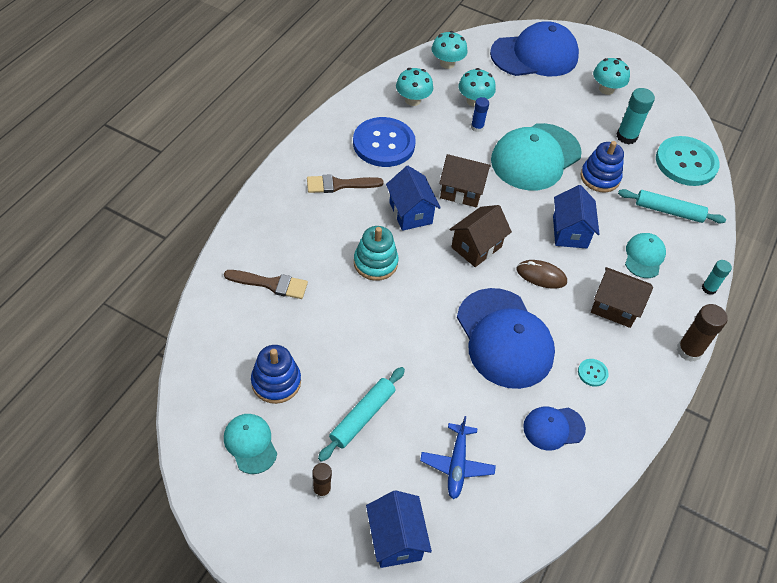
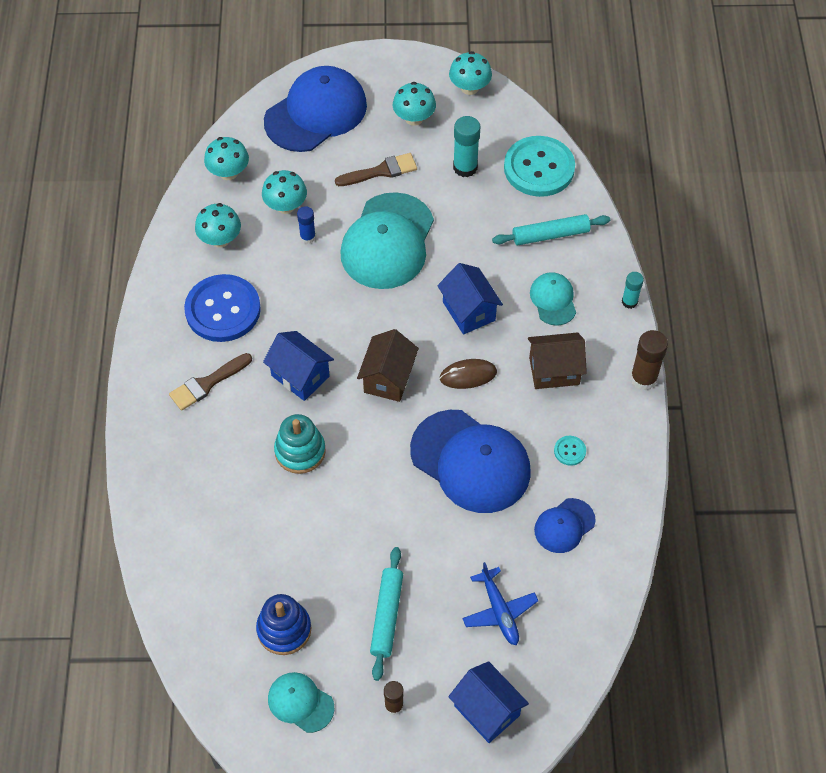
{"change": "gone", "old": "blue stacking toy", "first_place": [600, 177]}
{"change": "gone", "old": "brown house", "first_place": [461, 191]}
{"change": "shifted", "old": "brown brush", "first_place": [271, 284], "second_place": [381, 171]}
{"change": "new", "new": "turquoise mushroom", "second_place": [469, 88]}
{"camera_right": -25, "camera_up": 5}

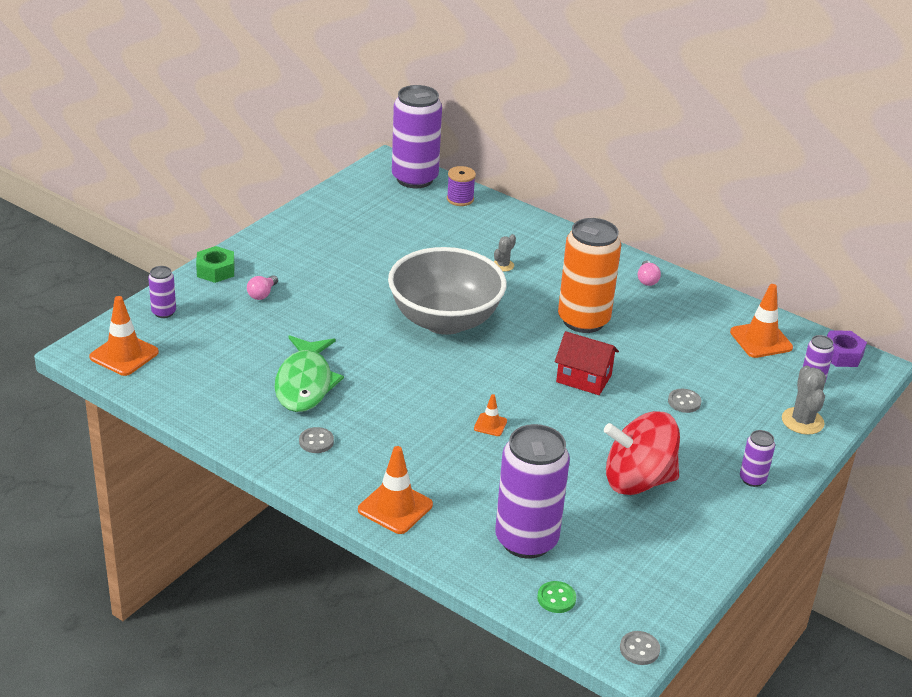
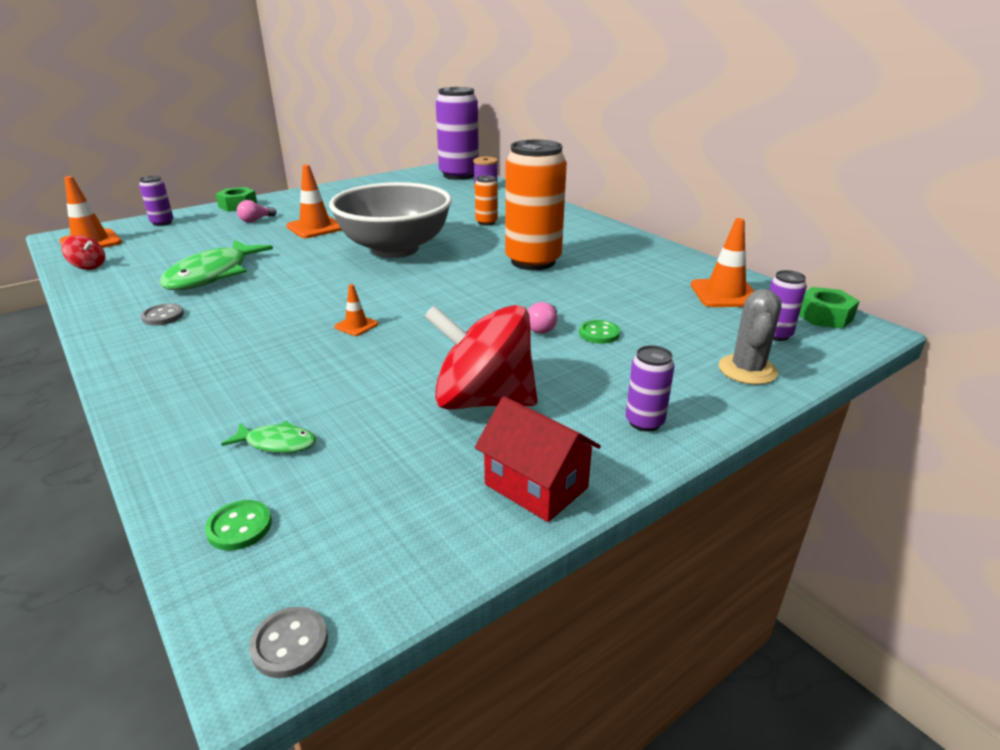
{"change": "swapped", "old": "grey cactus", "new": "orange can", "first_place": [503, 265], "second_place": [486, 222]}
{"change": "shifted", "old": "pink light bulb", "first_place": [647, 280], "second_place": [543, 328]}
{"change": "repainted", "old": "purple nut", "new": "green nut", "first_place": [841, 355], "second_place": [824, 316]}
{"change": "shifted", "old": "red house", "first_place": [583, 378], "second_place": [536, 486]}
{"change": "repainted", "old": "grey button", "new": "green button", "first_place": [684, 402], "second_place": [599, 333]}
{"change": "swapped", "old": "purple can", "new": "green fish", "first_place": [526, 540], "second_place": [277, 443]}
{"change": "shifted", "old": "orange traffic cone", "first_place": [395, 507], "second_place": [315, 227]}
{"change": "new", "new": "red spinning top", "second_place": [88, 266]}
{"camera_right": 20, "camera_up": -5}

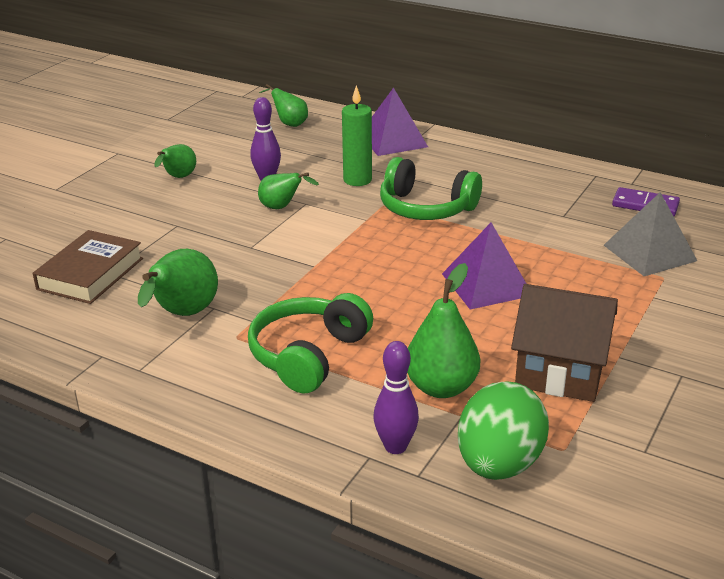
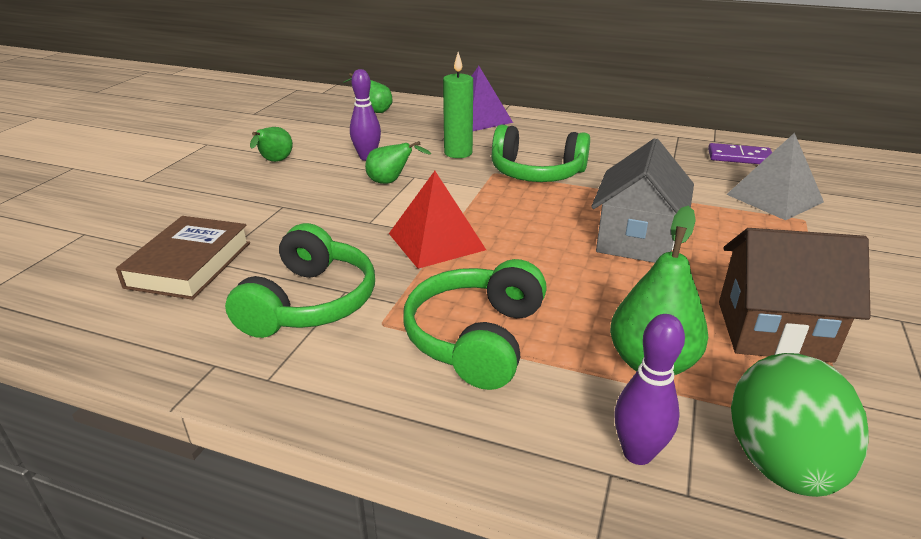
{"change": "swapped", "old": "purple pyramid", "new": "grey house", "first_place": [486, 284], "second_place": [636, 240]}
{"change": "swapped", "old": "green pear", "new": "green headphones", "first_place": [182, 315], "second_place": [309, 302]}
{"change": "new", "new": "red pyramid", "second_place": [436, 241]}
{"camera_right": -10, "camera_up": 0}

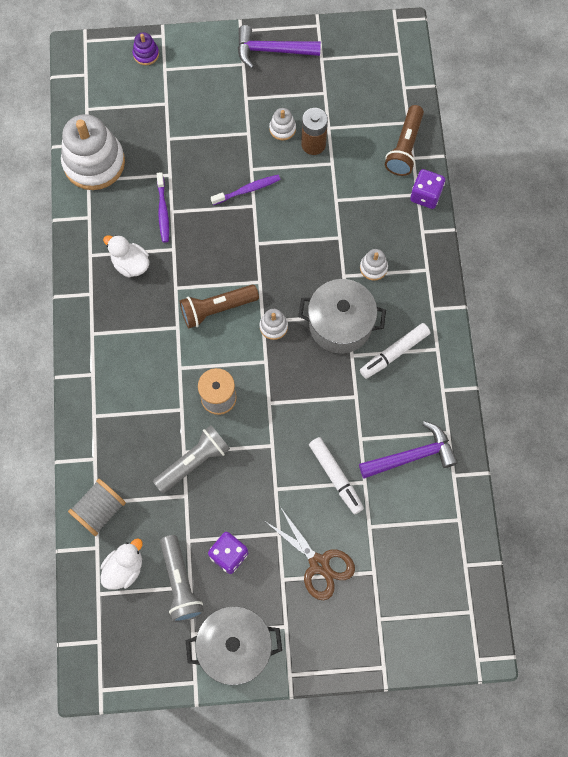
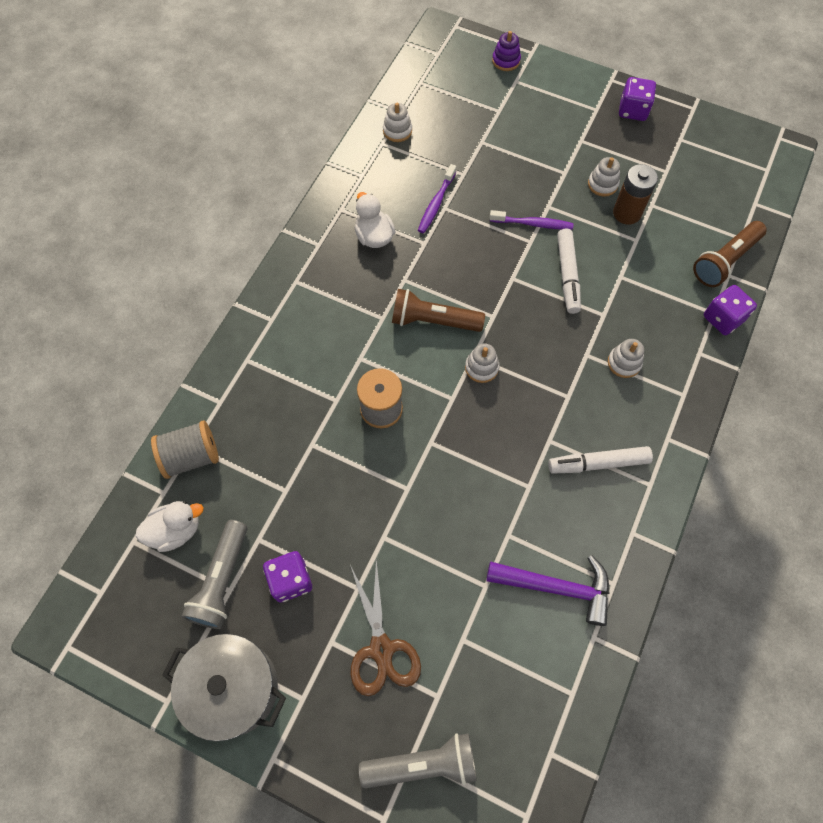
{"change": "swapped", "old": "purple hammer", "new": "purple dice", "first_place": [272, 51], "second_place": [633, 110]}
{"change": "scaled", "old": "white stacking toy", "first_place": [94, 163], "second_place": [397, 131], "factor": 0.44}
{"change": "gone", "old": "grey pot", "first_place": [340, 324]}
{"change": "shifted", "old": "grey flashlight", "first_place": [193, 462], "second_place": [422, 763]}
{"change": "shifted", "old": "white marker", "first_place": [335, 477], "second_place": [567, 275]}
{"camera_right": 30, "camera_up": -5}

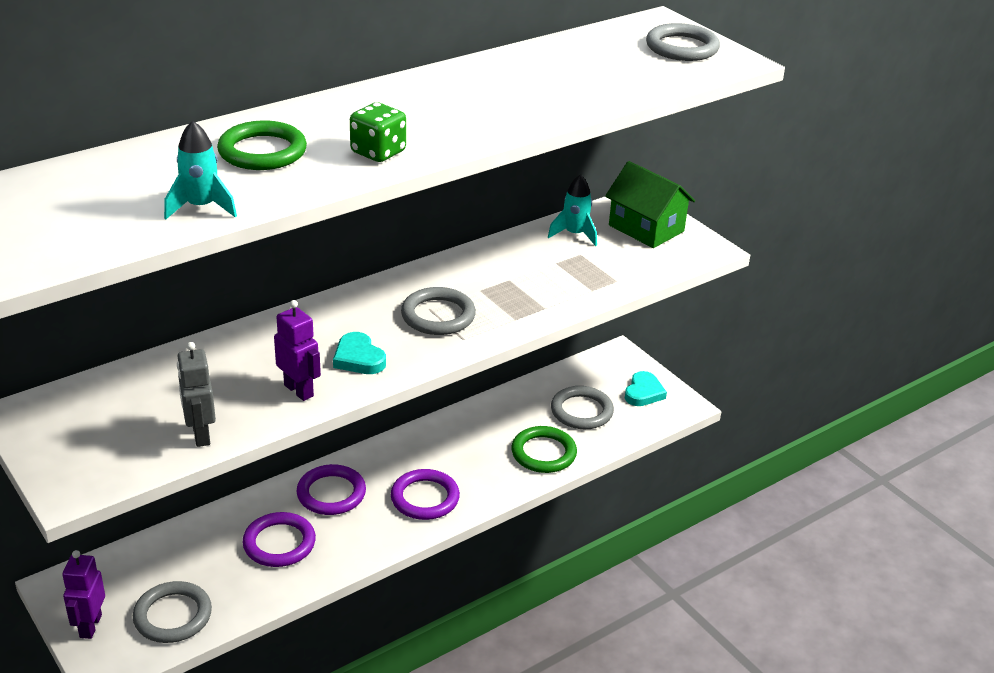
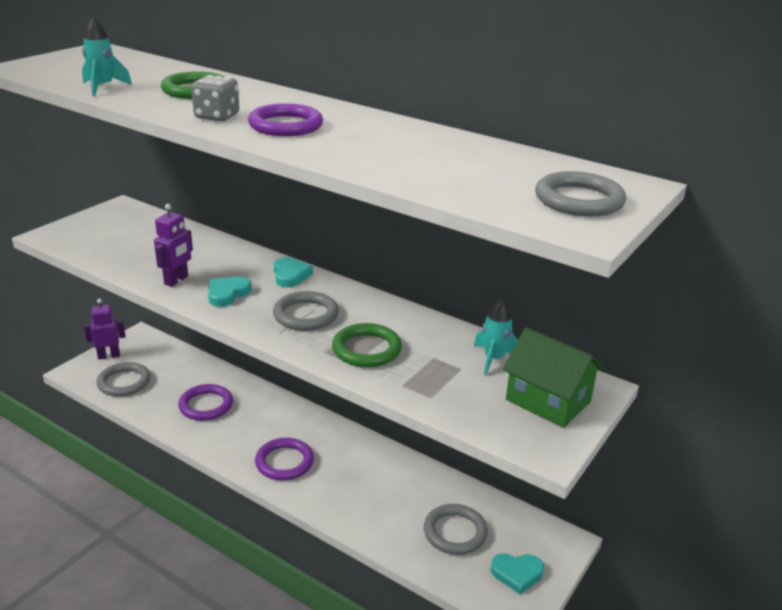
{"change": "repainted", "old": "green dice", "new": "grey dice", "first_place": [378, 152], "second_place": [217, 117]}
{"change": "rotated", "old": "green house", "first_place": [646, 228], "second_place": [548, 401], "degrees": -75}
{"change": "gone", "old": "grey robot", "first_place": [200, 435]}
{"change": "shifted", "old": "green ring", "first_place": [543, 453], "second_place": [366, 349]}
{"change": "shifted", "old": "purple ring", "first_place": [331, 493], "second_place": [285, 125]}
{"change": "new", "new": "turquoise heart", "second_place": [290, 275]}
{"camera_right": 70, "camera_up": -5}

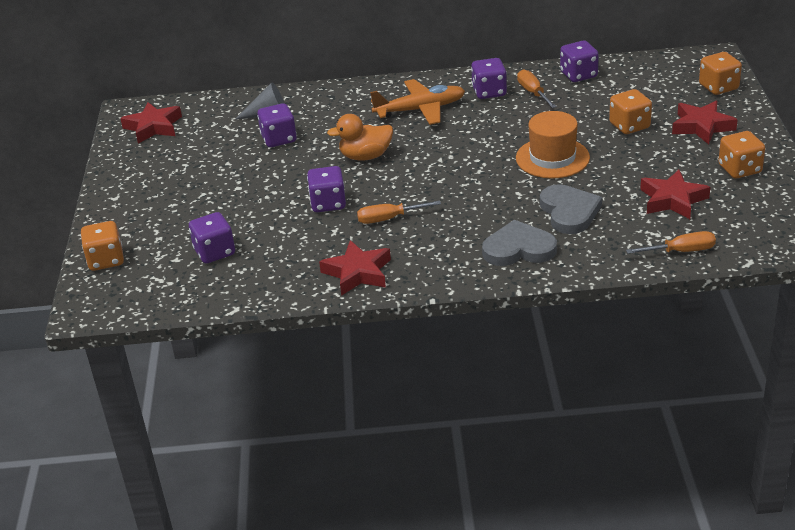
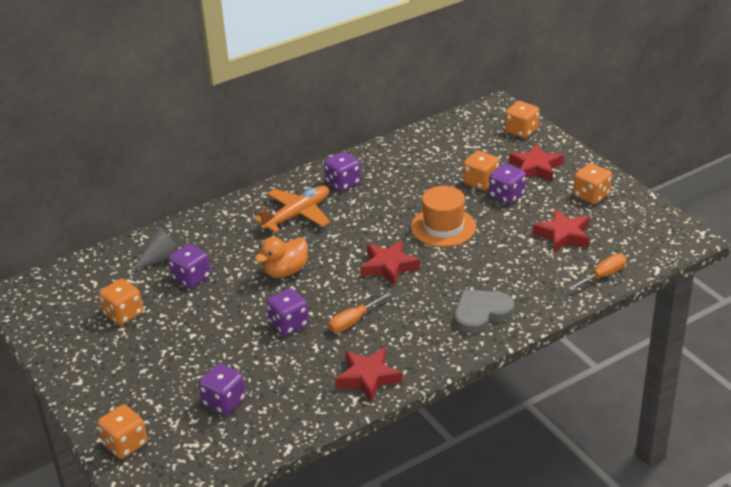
{"change": "shifted", "old": "purple dice", "first_place": [578, 75], "second_place": [506, 196]}
{"change": "gone", "old": "orange screwdriver", "first_place": [533, 93]}
{"change": "shifted", "old": "red star", "first_place": [153, 127], "second_place": [389, 266]}
{"change": "gone", "old": "grey heart", "first_place": [569, 212]}
{"change": "new", "new": "orange dice", "second_place": [123, 314]}
{"camera_right": -30, "camera_up": 0}

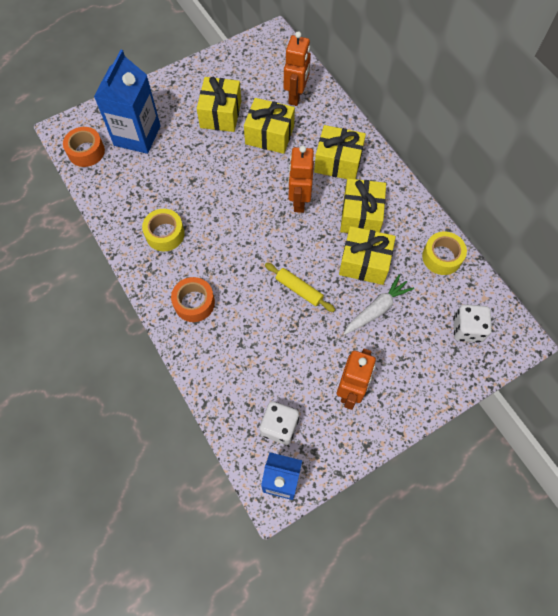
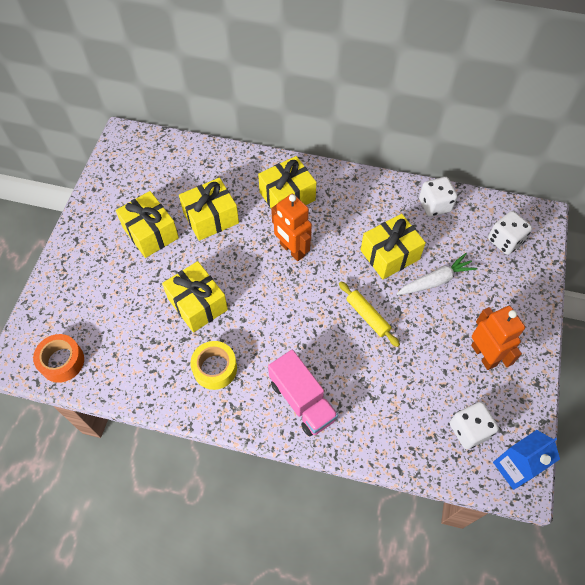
{"change": "gone", "old": "orange robot", "first_place": [296, 96]}
{"change": "gone", "old": "blue carton", "first_place": [137, 135]}
{"change": "shifted", "old": "yellow gift", "first_place": [361, 216], "second_place": [197, 304]}
{"change": "swapped", "old": "yellow tape", "new": "white dice", "first_place": [442, 257], "second_place": [435, 205]}
{"change": "rotated", "old": "yellow rolling pin", "first_place": [299, 289], "second_place": [367, 316], "degrees": 60}
{"change": "rotated", "old": "white carrot", "first_place": [376, 309], "second_place": [435, 280], "degrees": 60}
{"change": "swapped", "old": "orange tape", "new": "pink truck", "first_place": [194, 303], "second_place": [302, 400]}
{"camera_right": -45, "camera_up": -5}

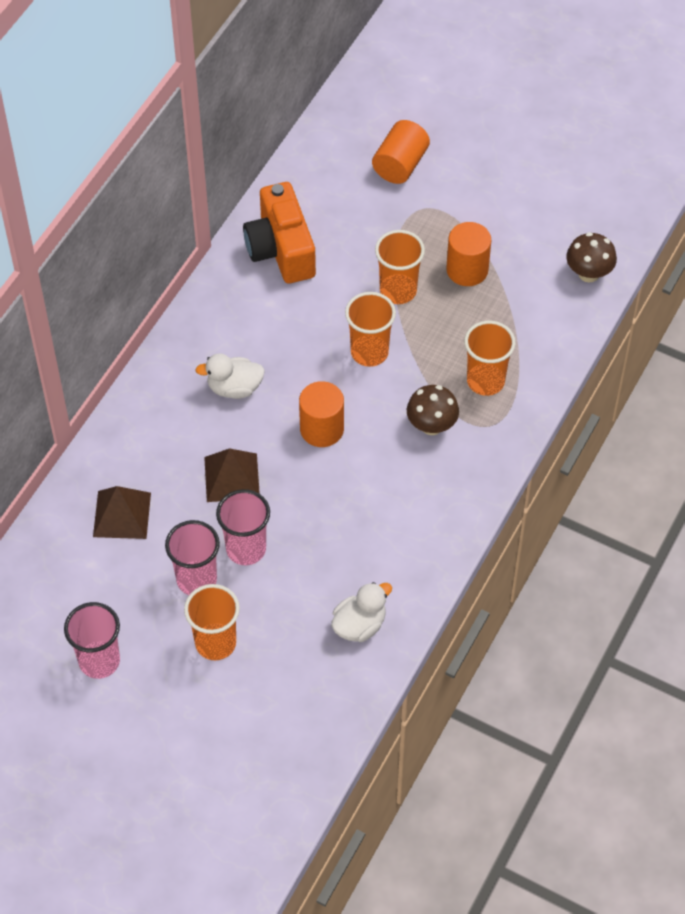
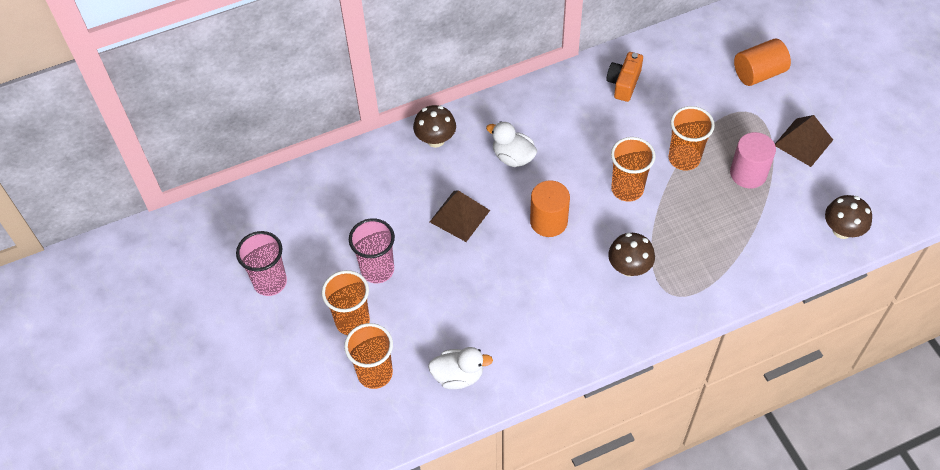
{"change": "scaled", "old": "orange camera", "first_place": [281, 249], "second_place": [624, 83], "factor": 0.59}
{"change": "repainted", "old": "orange cylinder", "new": "pink cylinder", "first_place": [467, 270], "second_place": [748, 173]}
{"change": "shifted", "old": "orange cup", "first_place": [485, 381], "second_place": [375, 373]}
{"change": "shifted", "old": "brown pyramid", "first_place": [122, 514], "second_place": [803, 142]}
{"change": "gone", "old": "pink cup", "first_place": [246, 549]}
{"change": "new", "new": "brown mushroom", "second_place": [435, 140]}
{"camera_right": 40, "camera_up": 0}

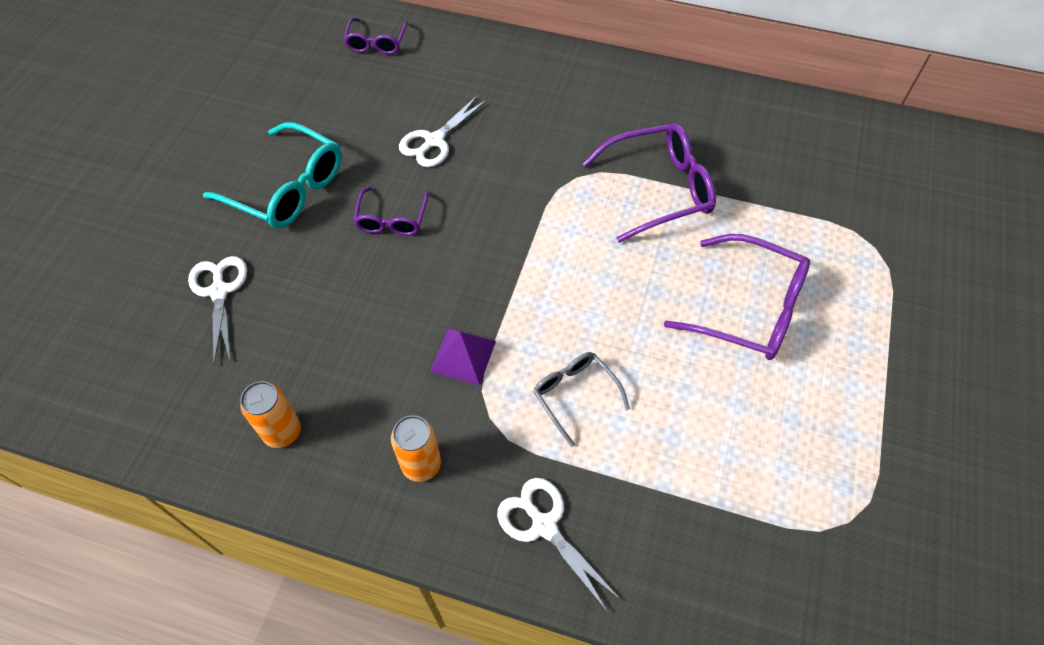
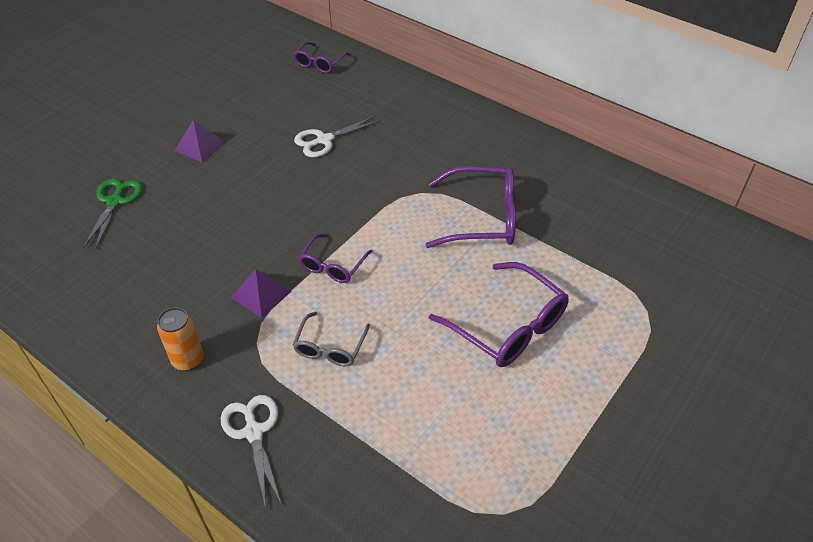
{"change": "swapped", "old": "turquoise glasses", "new": "purple pyramid", "first_place": [287, 188], "second_place": [200, 146]}
{"change": "shifted", "old": "purple glasses", "first_place": [392, 219], "second_place": [333, 265]}
{"change": "repainted", "old": "white scissors", "new": "green scissors", "first_place": [219, 291], "second_place": [115, 202]}
{"change": "rotated", "old": "grey glasses", "first_place": [575, 395], "second_place": [330, 347], "degrees": -150}
{"change": "gone", "old": "orange can", "first_place": [282, 432]}
{"camera_right": 20, "camera_up": -10}

